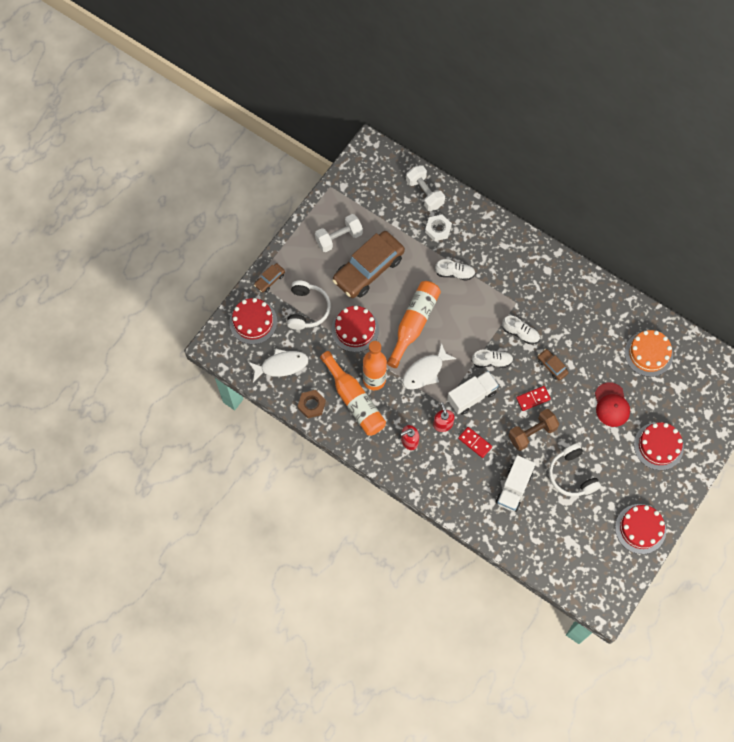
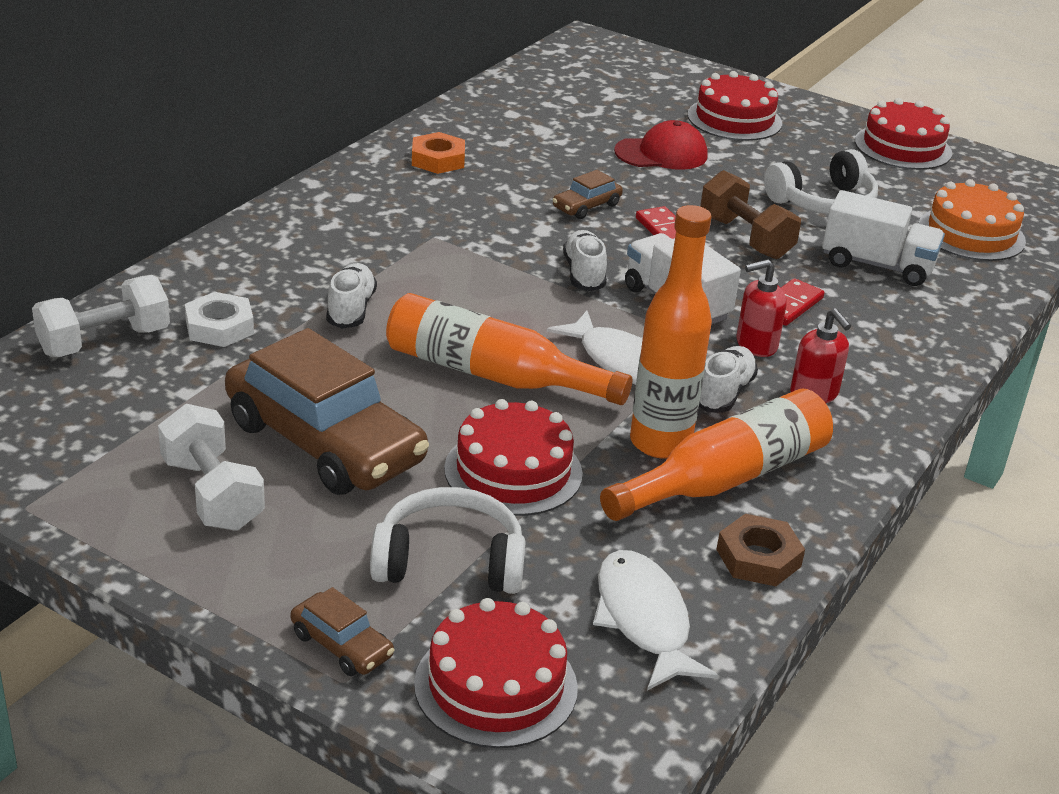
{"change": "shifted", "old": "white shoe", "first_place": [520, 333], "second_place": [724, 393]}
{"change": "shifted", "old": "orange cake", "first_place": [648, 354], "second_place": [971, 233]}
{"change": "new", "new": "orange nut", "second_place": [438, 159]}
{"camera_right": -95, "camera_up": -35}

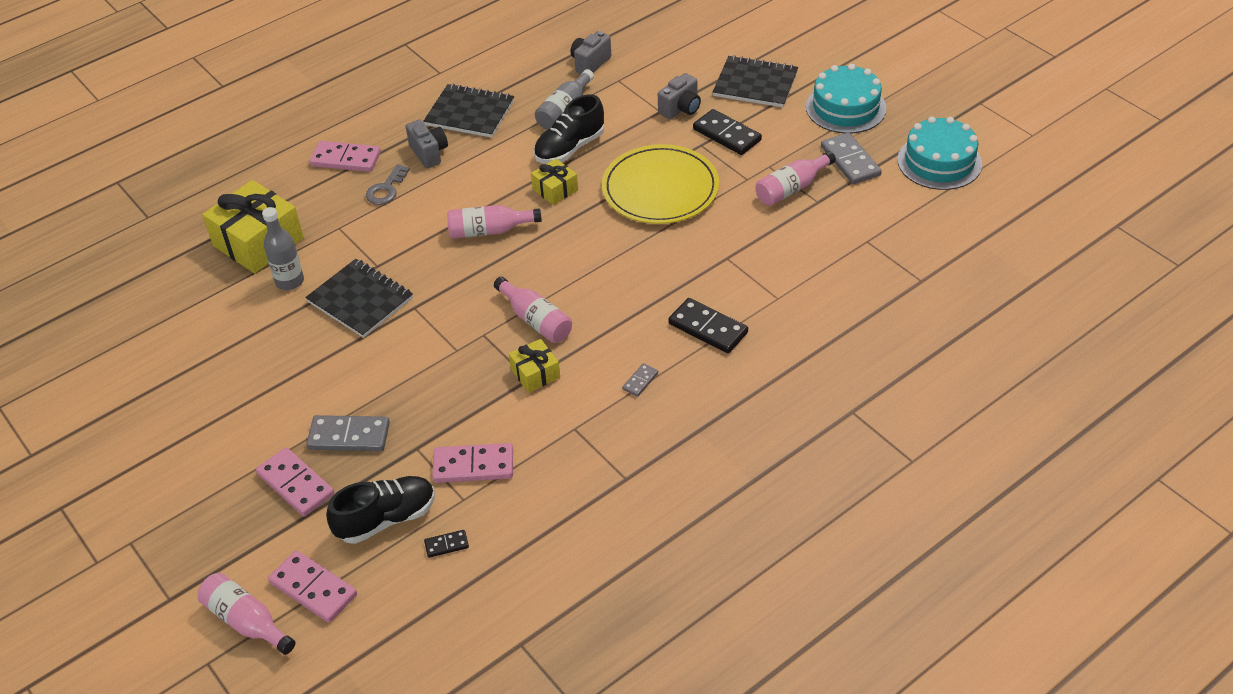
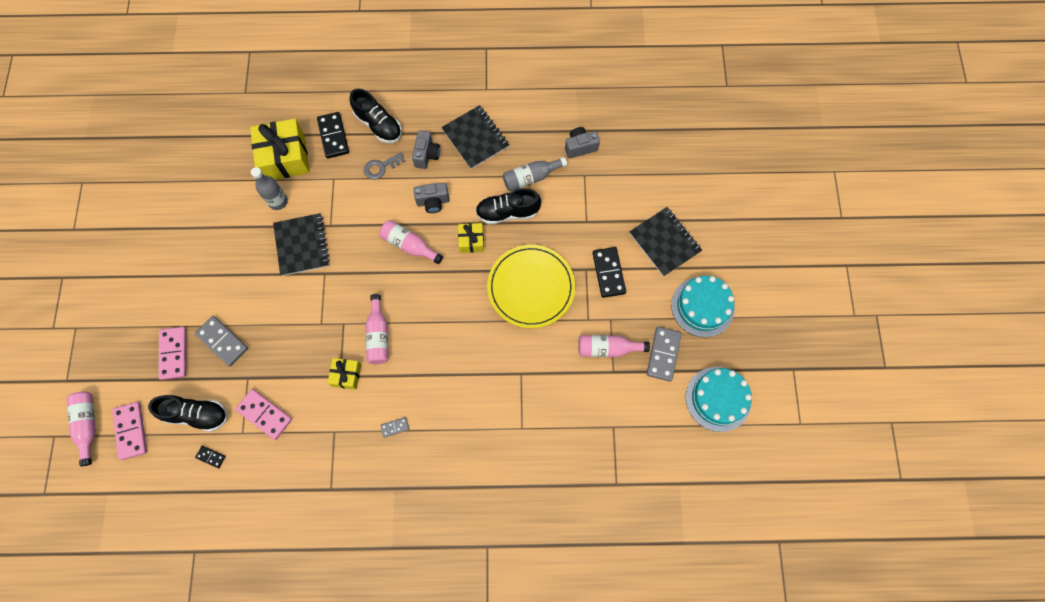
{"change": "shifted", "old": "grey camera", "first_place": [681, 109], "second_place": [433, 202]}
{"change": "swapped", "old": "pink domino", "new": "black shoe", "first_place": [346, 159], "second_place": [378, 125]}
{"change": "shifted", "old": "black domino", "first_place": [708, 328], "second_place": [333, 136]}
{"camera_right": 35, "camera_up": 25}

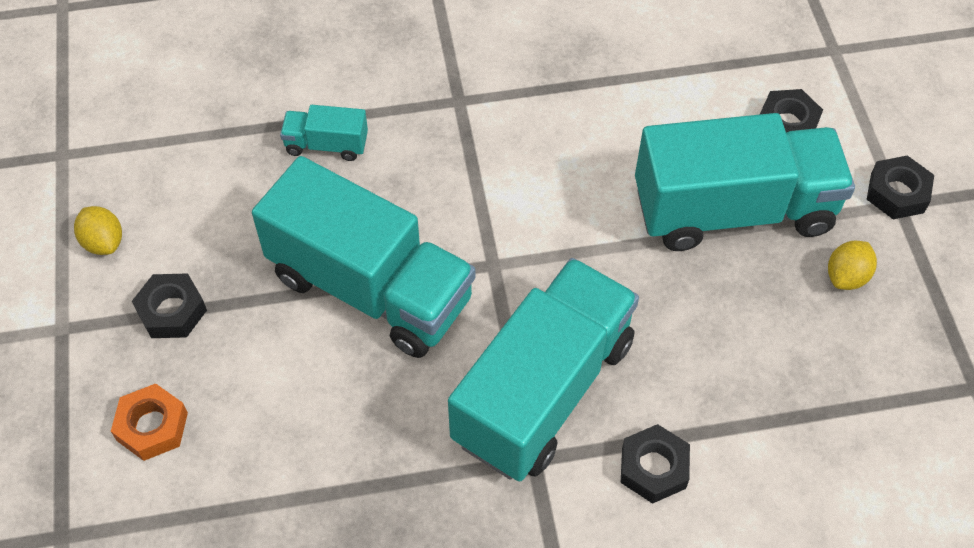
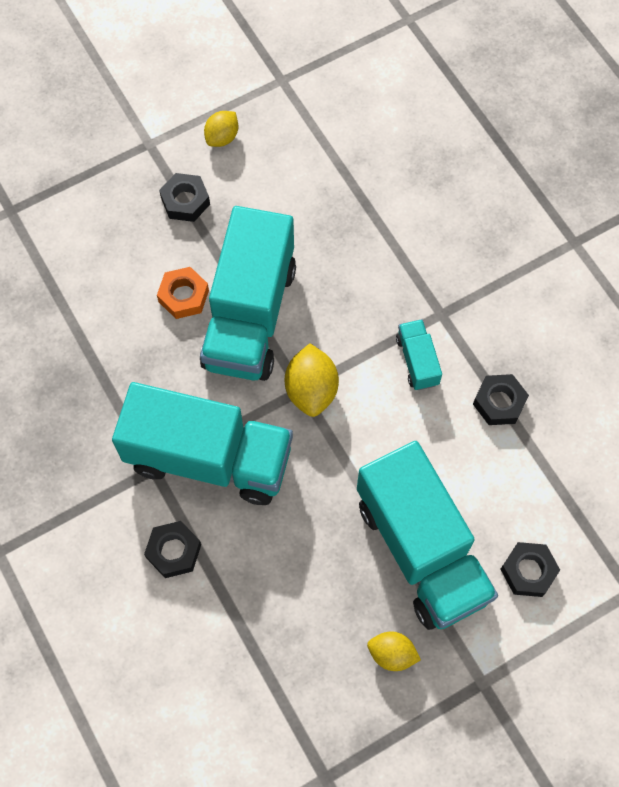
{"change": "shifted", "old": "turquoise truck", "first_place": [326, 145], "second_place": [417, 361]}
{"change": "shifted", "old": "black nut", "first_place": [897, 193], "second_place": [499, 402]}
{"change": "shifted", "old": "orange nut", "first_place": [152, 426], "second_place": [183, 296]}
{"change": "new", "new": "yellow lemon", "second_place": [311, 390]}
{"camera_right": 70, "camera_up": 10}

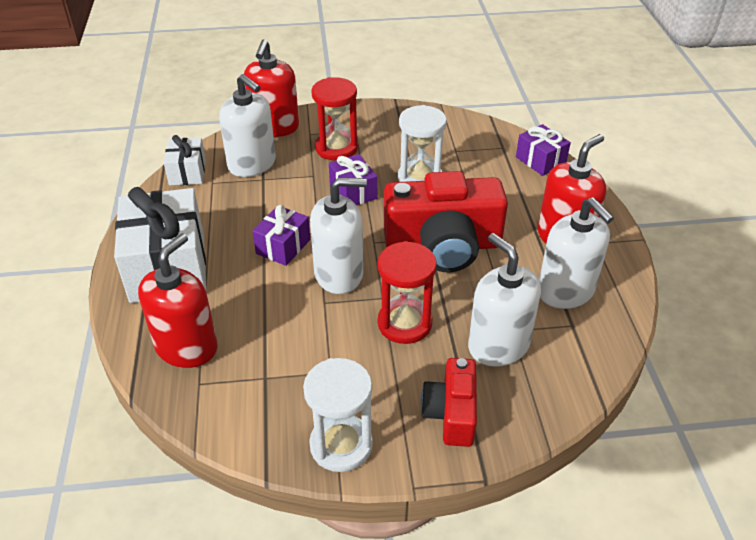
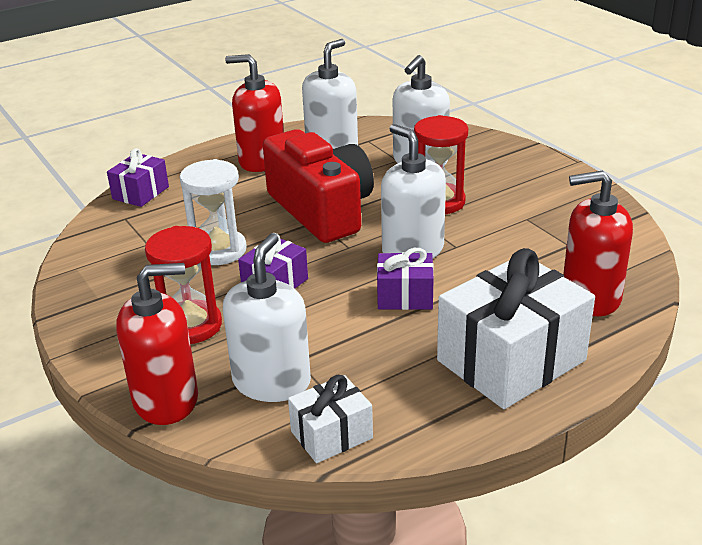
{"change": "gone", "old": "white hourglass", "first_place": [341, 445]}
{"change": "gone", "old": "red camera", "first_place": [451, 413]}
{"camera_right": -115, "camera_up": -10}

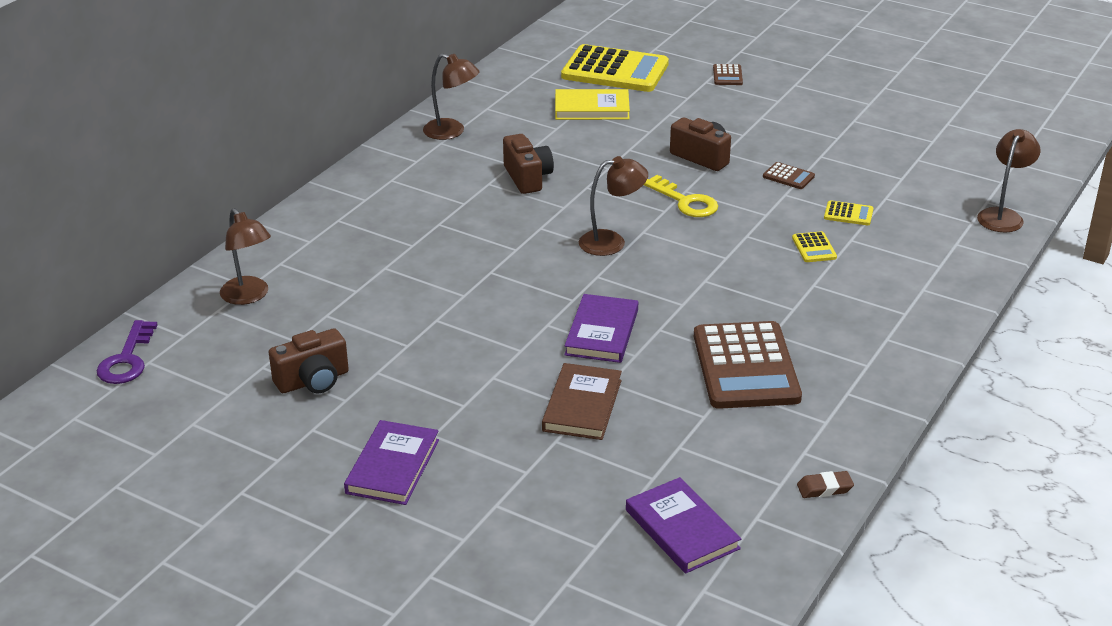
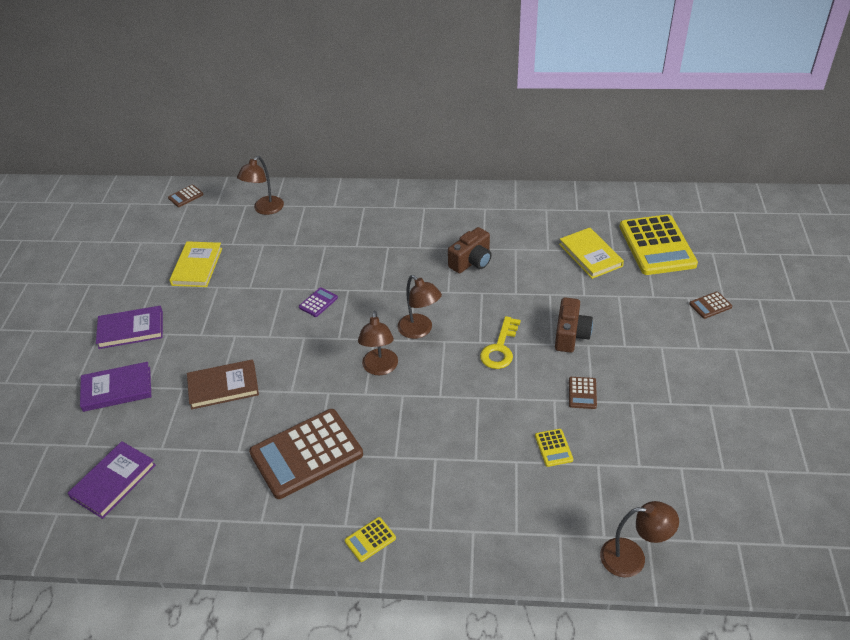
{"change": "shifted", "old": "brown lamp", "first_place": [452, 132], "second_place": [380, 368]}
{"change": "shifted", "old": "yellow calculator", "first_place": [814, 248], "second_place": [370, 539]}
{"change": "shifted", "old": "purple book", "first_place": [601, 332], "second_place": [117, 389]}
{"change": "swapped", "old": "purple key", "new": "brown calculator", "first_place": [127, 359], "second_place": [186, 196]}
{"change": "swapped", "old": "brown camera", "new": "yellow book", "first_place": [313, 381], "second_place": [197, 266]}
{"change": "gone", "old": "brown eraser", "first_place": [824, 488]}
{"change": "new", "new": "purple calculator", "second_place": [318, 302]}
{"camera_right": 65, "camera_up": 10}

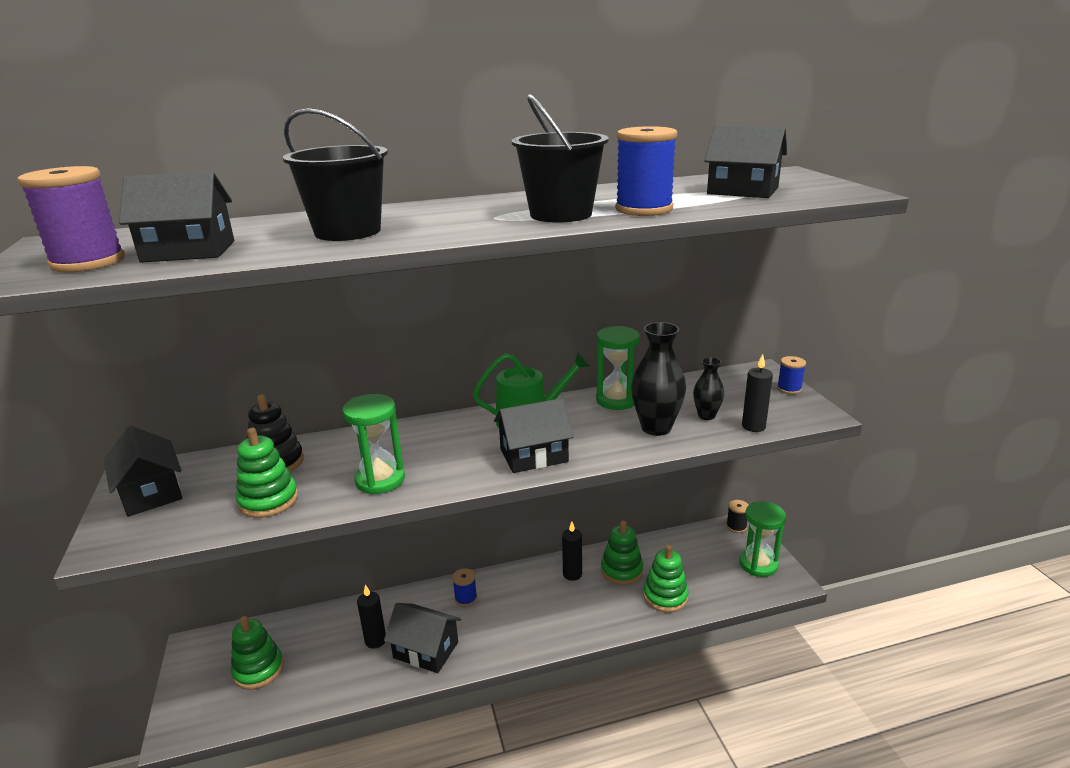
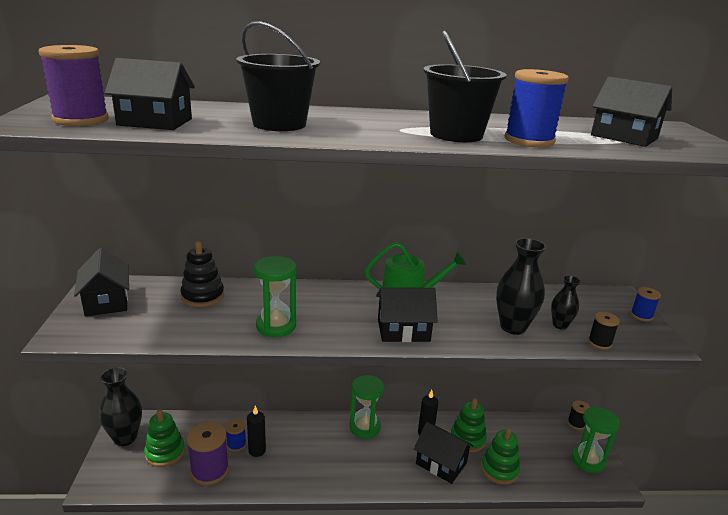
{"change": "shifted", "old": "green hourglass", "first_place": [616, 400], "second_place": [364, 427]}
{"change": "swapped", "old": "black candle", "new": "black spool", "first_place": [753, 426], "second_place": [599, 343]}
{"change": "gone", "old": "green stacking toy", "first_place": [268, 500]}
{"change": "shifted", "old": "blue spool", "first_place": [466, 598], "second_place": [236, 444]}
{"change": "shifted", "old": "black house", "first_place": [426, 650], "second_place": [441, 463]}
{"change": "new", "new": "black vase", "second_place": [125, 438]}
{"change": "new", "new": "purple spool", "second_place": [210, 471]}
{"camera_right": 10, "camera_up": 0}

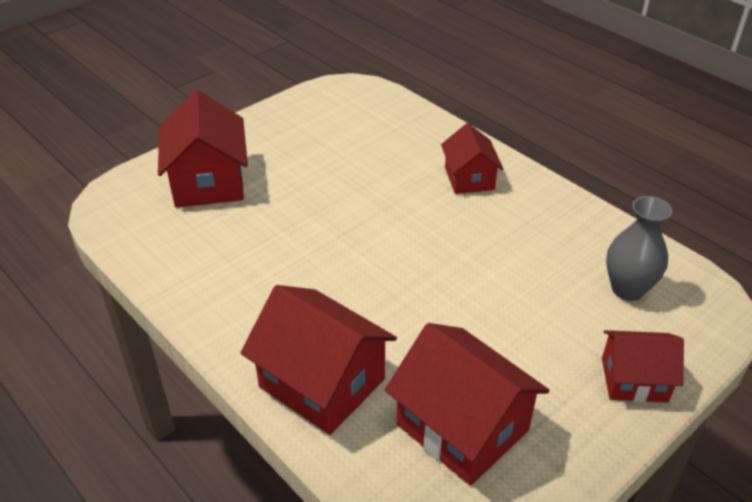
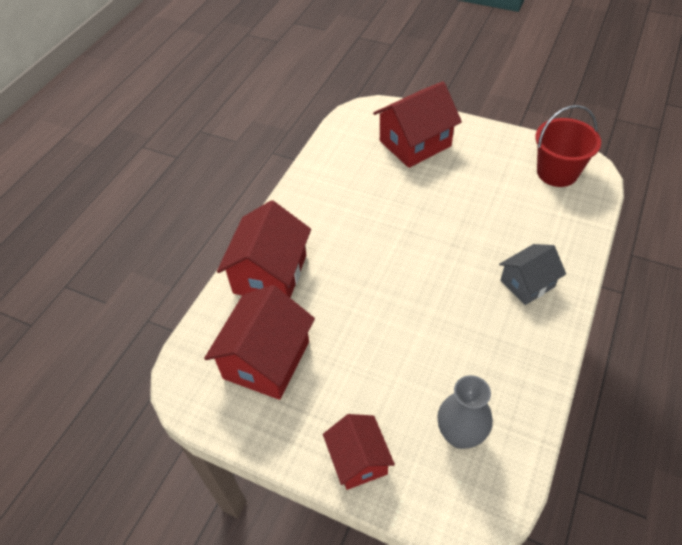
{"change": "repainted", "old": "red house", "new": "grey house", "first_place": [469, 178], "second_place": [527, 283]}
{"change": "new", "new": "red bucket", "second_place": [557, 172]}
{"camera_right": 70, "camera_up": 10}

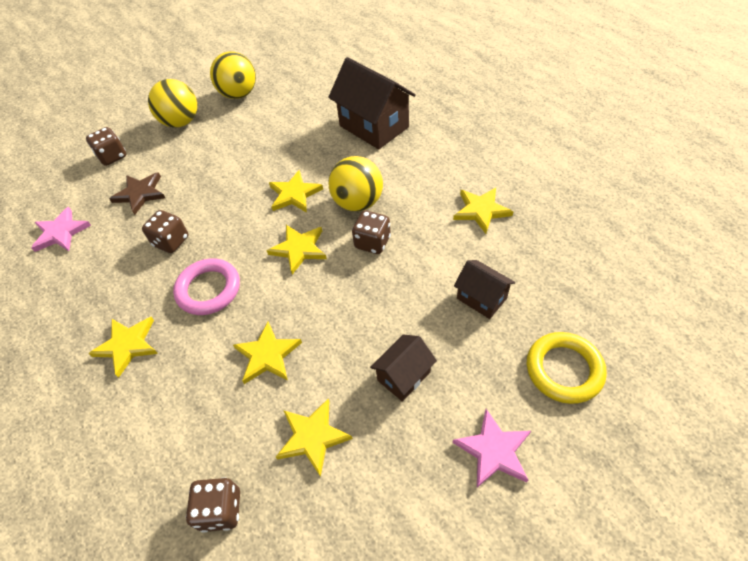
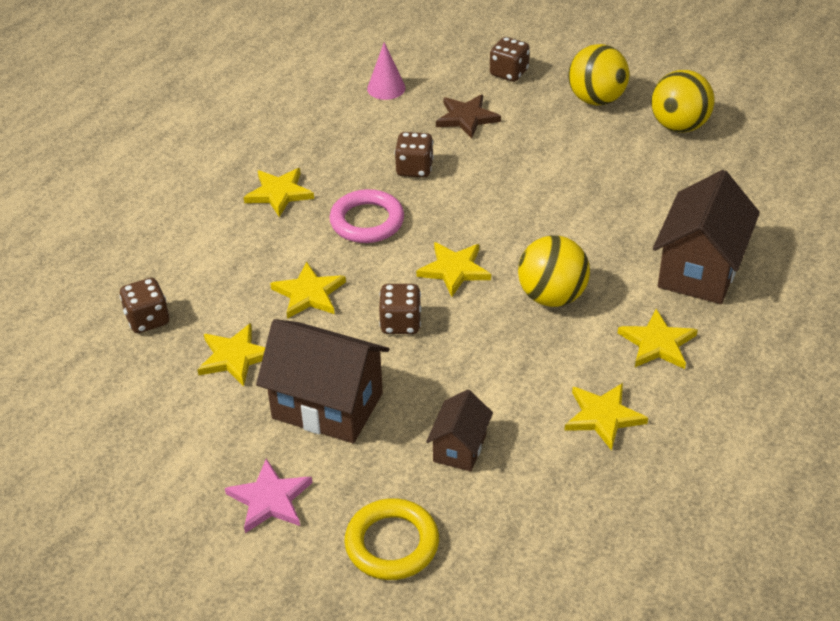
{"change": "shifted", "old": "yellow star", "first_place": [294, 194], "second_place": [657, 343]}
{"change": "swapped", "old": "pink star", "new": "pink cone", "first_place": [61, 232], "second_place": [386, 88]}
{"change": "shifted", "old": "brown dice", "first_place": [372, 242], "second_place": [400, 323]}
{"change": "scaled", "old": "brown house", "first_place": [403, 376], "second_place": [327, 405], "factor": 1.84}
{"camera_right": 65, "camera_up": -10}

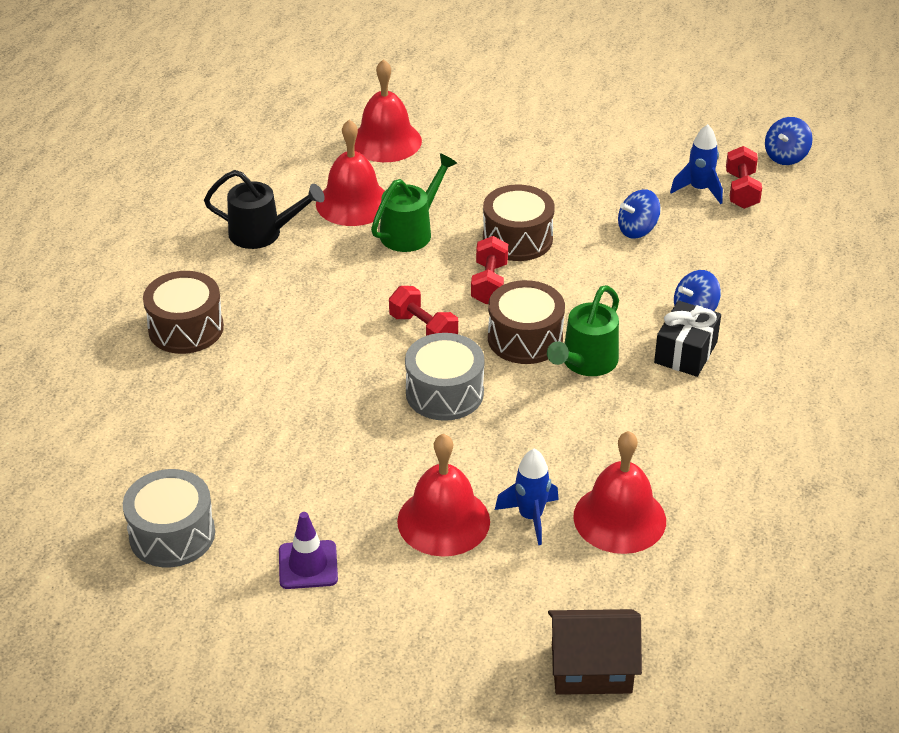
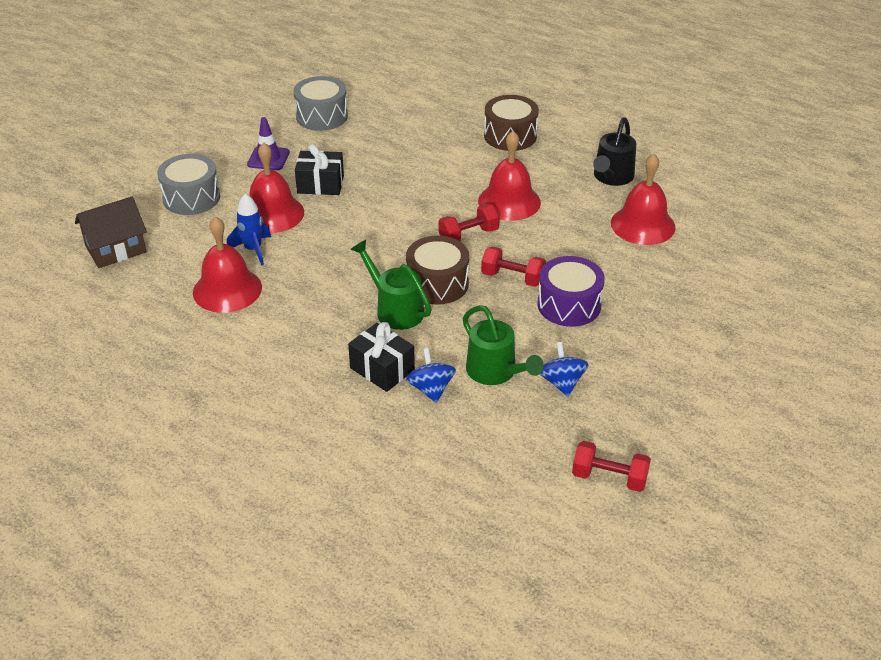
{"change": "shifted", "old": "red bell", "first_place": [386, 141], "second_place": [509, 201]}
{"change": "gone", "old": "blue spinning top", "first_place": [785, 157]}
{"change": "gone", "old": "blue rocket", "first_place": [699, 190]}
{"change": "shifted", "old": "green watering can", "first_place": [411, 231], "second_place": [496, 373]}
{"change": "repainted", "old": "brown drum", "new": "purple drum", "first_place": [517, 239], "second_place": [569, 305]}
{"change": "shifted", "old": "grey drum", "first_place": [444, 393], "second_place": [191, 197]}
{"change": "rotated", "old": "brown house", "first_place": [591, 669], "second_place": [116, 249], "degrees": 45}
{"change": "new", "new": "black gift", "second_place": [320, 184]}
{"camera_right": 105, "camera_up": 0}

